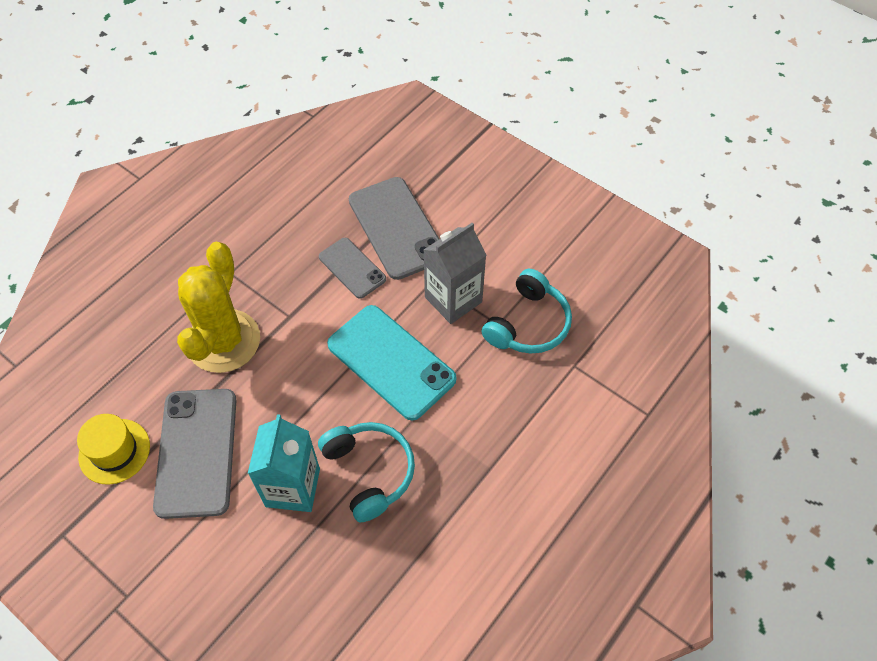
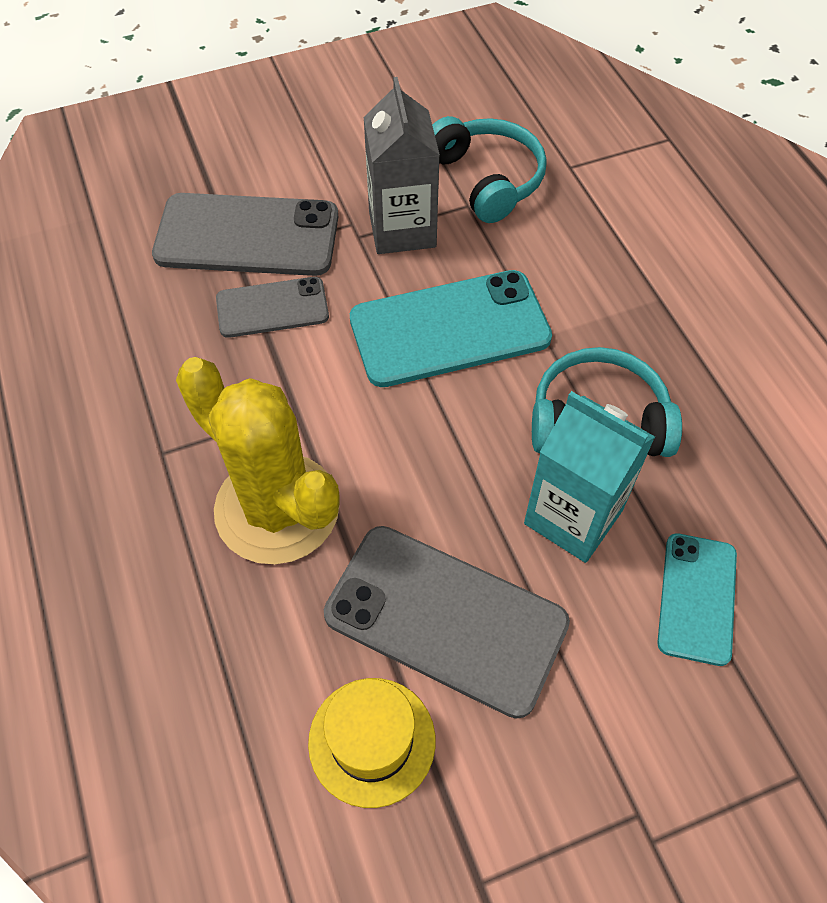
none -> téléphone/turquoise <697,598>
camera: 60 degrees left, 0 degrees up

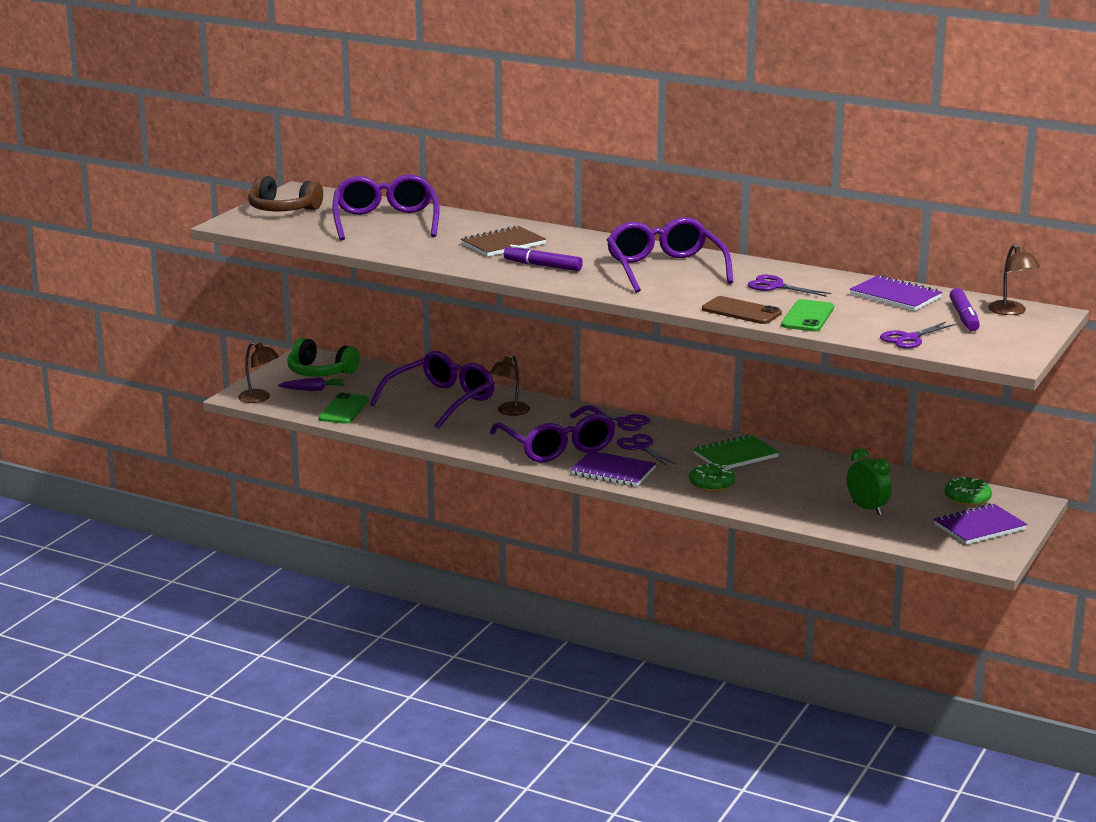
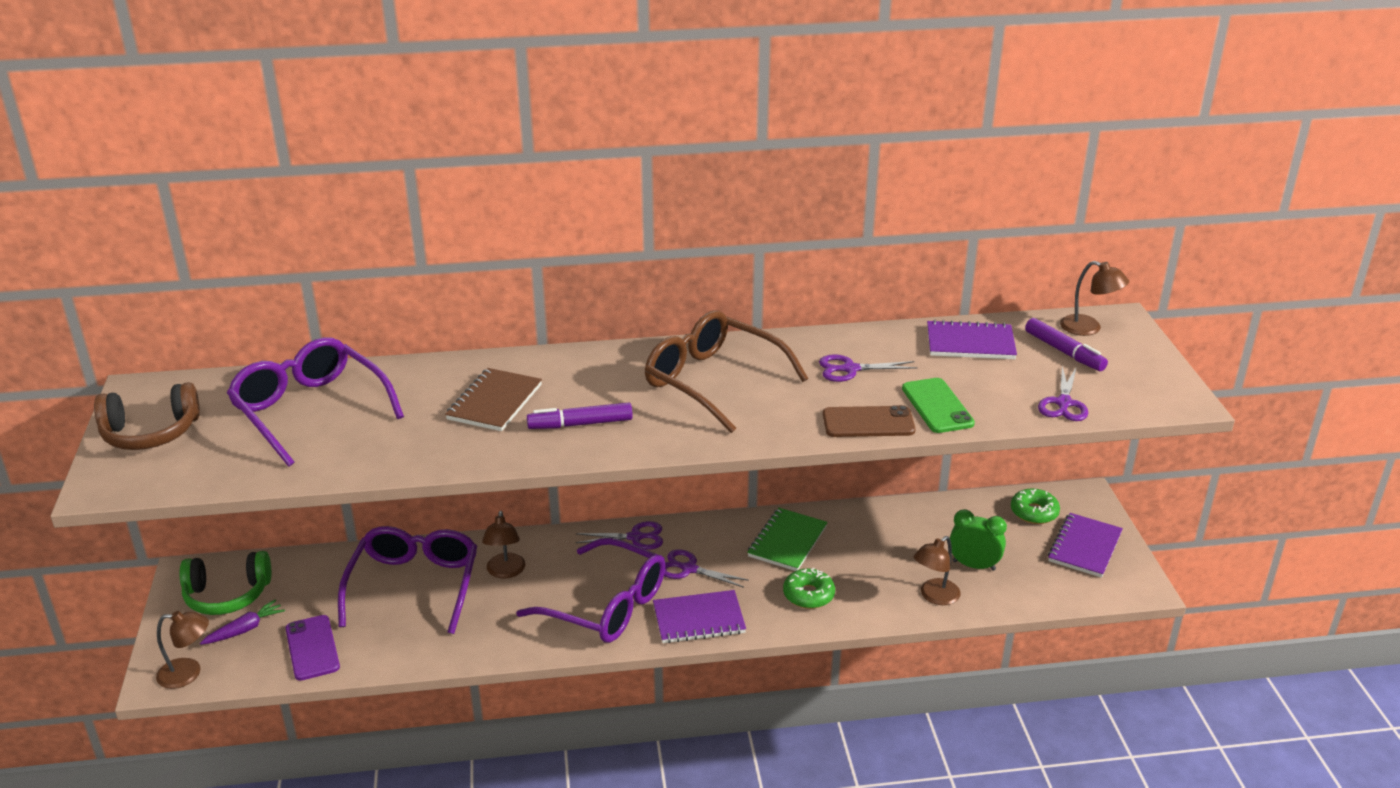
lunettes/violet <665,269> -> lunettes/marron <713,381>
téléphone/vert <344,409> -> téléphone/violet <312,648>
none -> lampe/marron <934,596>
camera: 35 degrees left, 10 degrees up

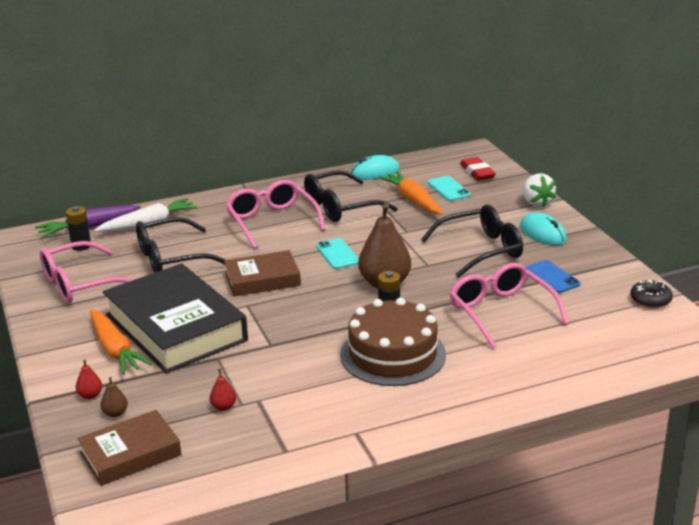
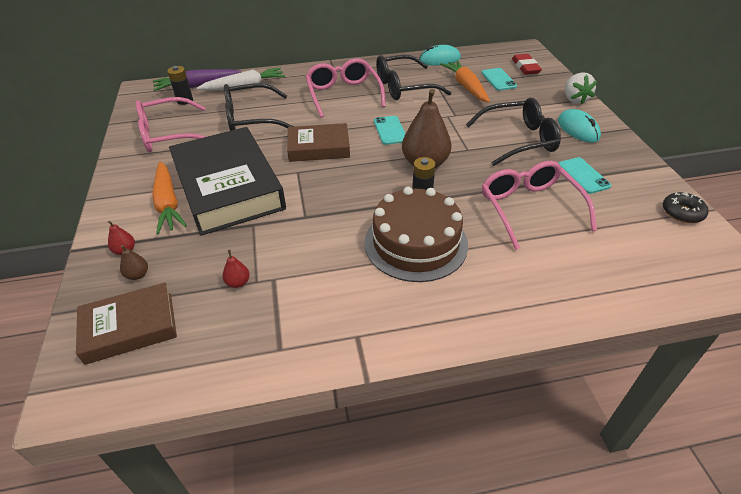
téléphone/bleu <552,277> -> téléphone/turquoise <583,175>
camera: 10 degrees right, 15 degrees up

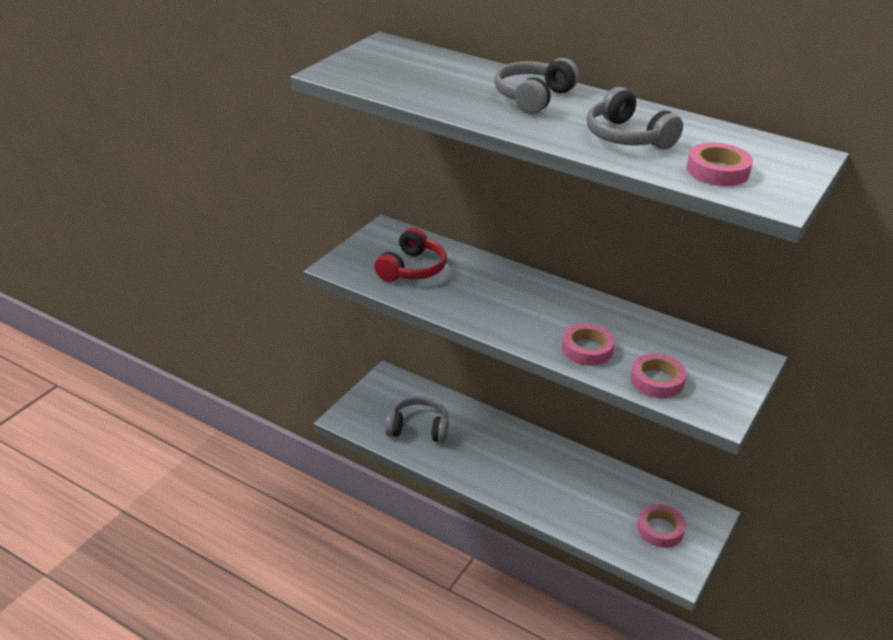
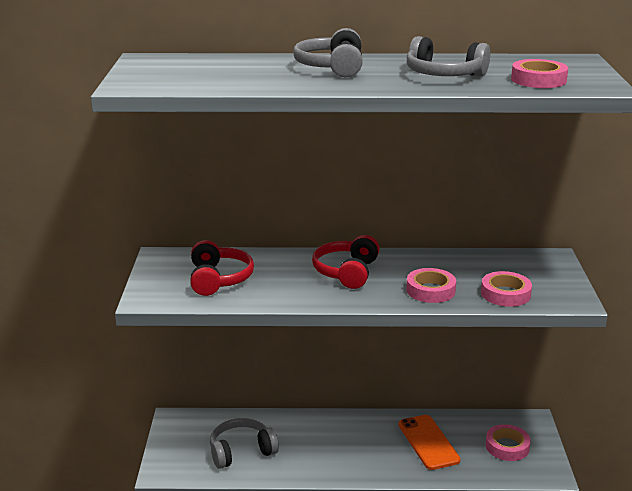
none -> casque audio/rouge <347,272>
none -> téléphone/orange <428,442>
camera: 30 degrees left, 10 degrees down

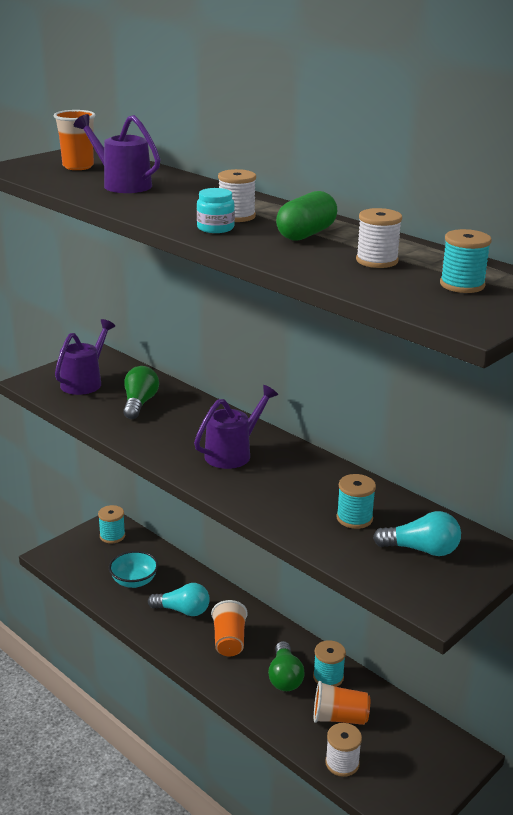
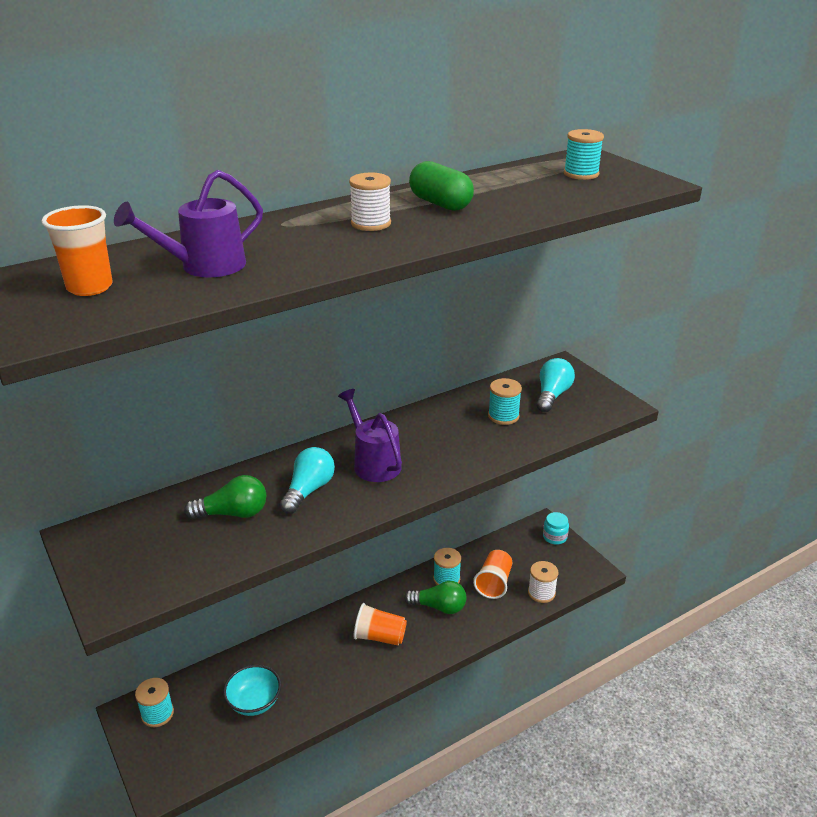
bocal/turquoise <215,228> -> bocal/turquoise <554,537>, moved
bobine/blanc <377,261> -> none
arrosoir/violet <85,382> -> none
ampoule/vert <139,403> -> ampoule/vert <233,513>, 150 degrees clockwise
ampoule/turquoise <183,610> -> ampoule/turquoise <308,490>, moved
camera: 75 degrees left, 5 degrees up

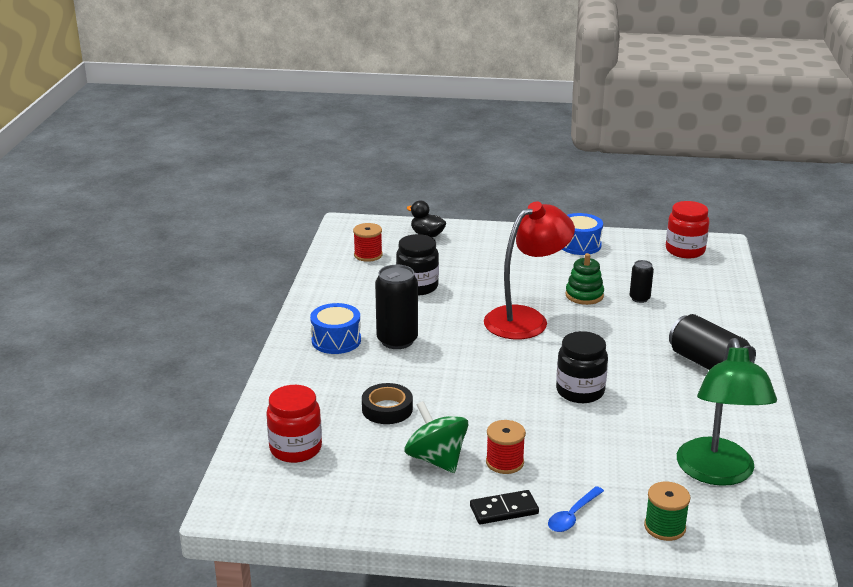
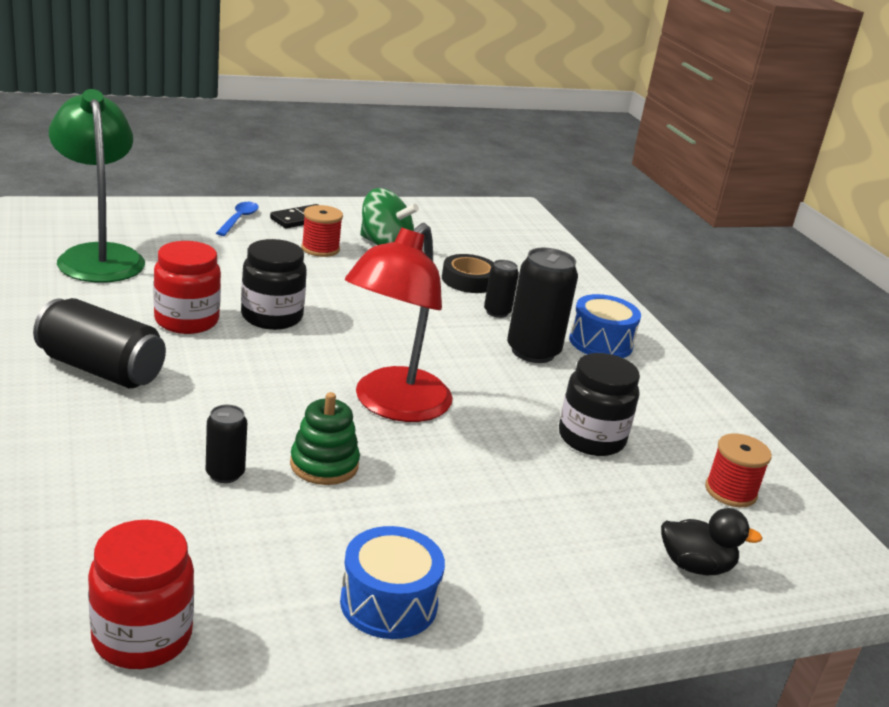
bocal/rouge <295,449> -> bocal/rouge <186,321>, moved
bobine/vert <664,527> -> none
none -> canette/noir <497,312>
camera: 150 degrees right, 0 degrees up

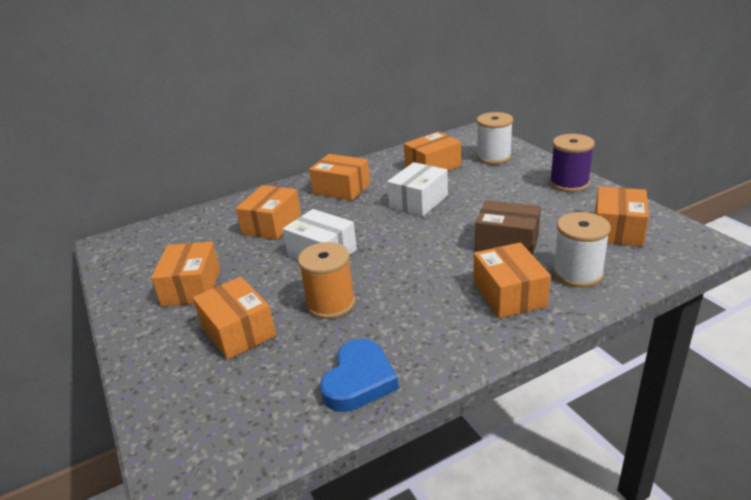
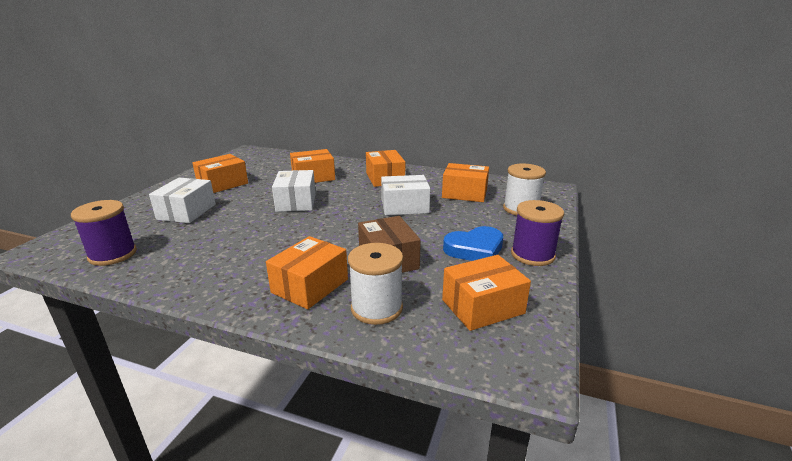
bobine/orange <331,304> -> none
boîte/orange <238,331> -> boîte/blanc <187,212>
cœur/bleu <359,380> -> cœur/bleu <475,249>, moved
none -> bobine/violet <113,254>
camera: 45 degrees right, 5 degrees down

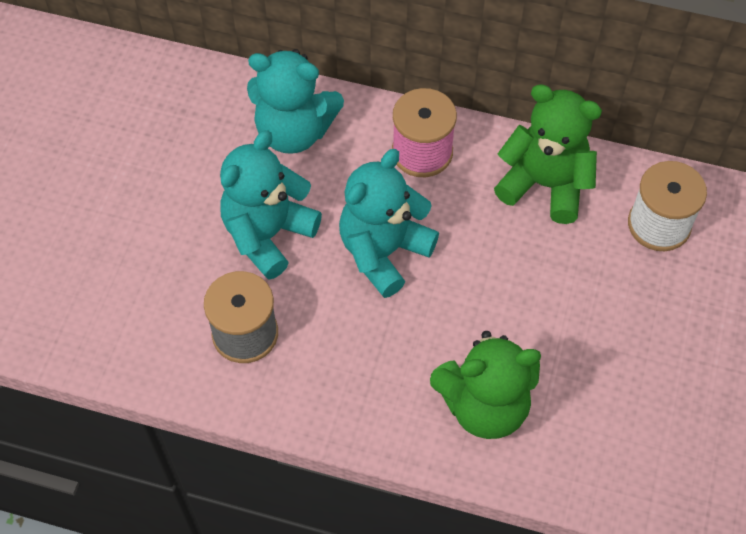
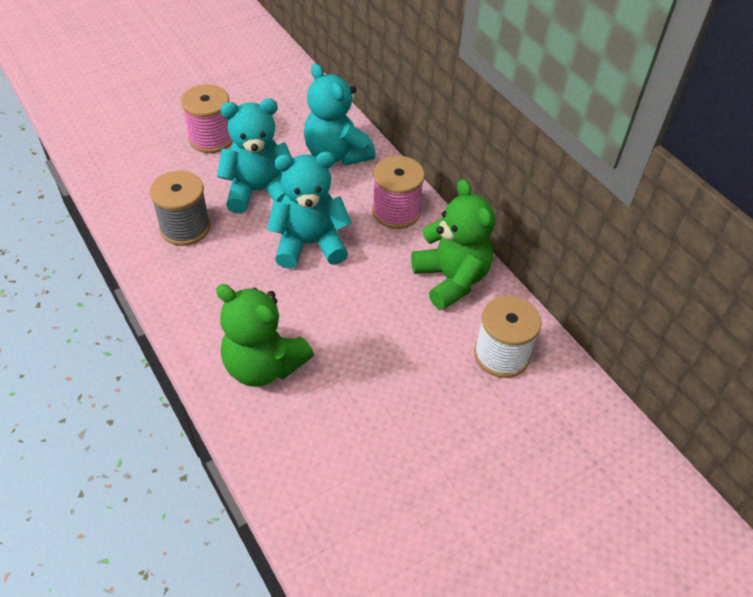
none -> bobine/rose <211,138>
camera: 40 degrees right, 10 degrees down

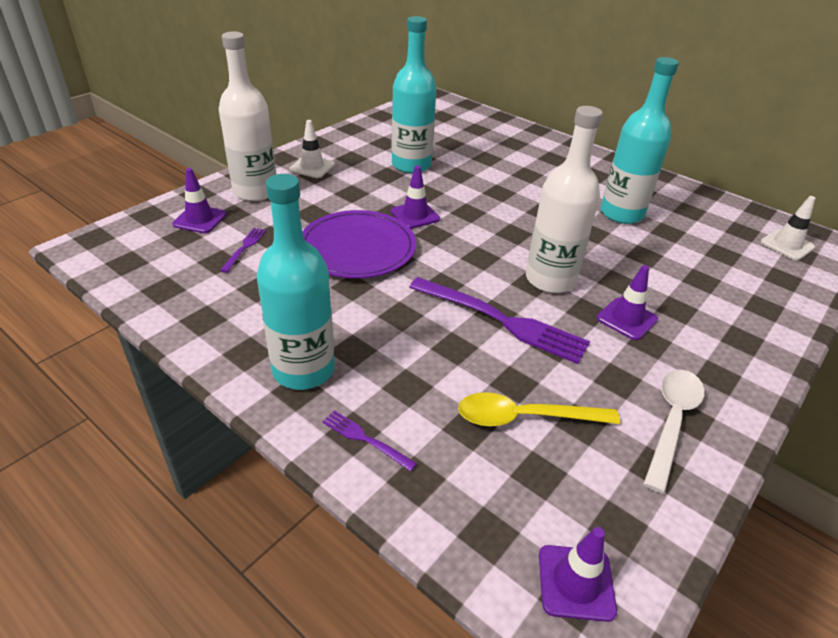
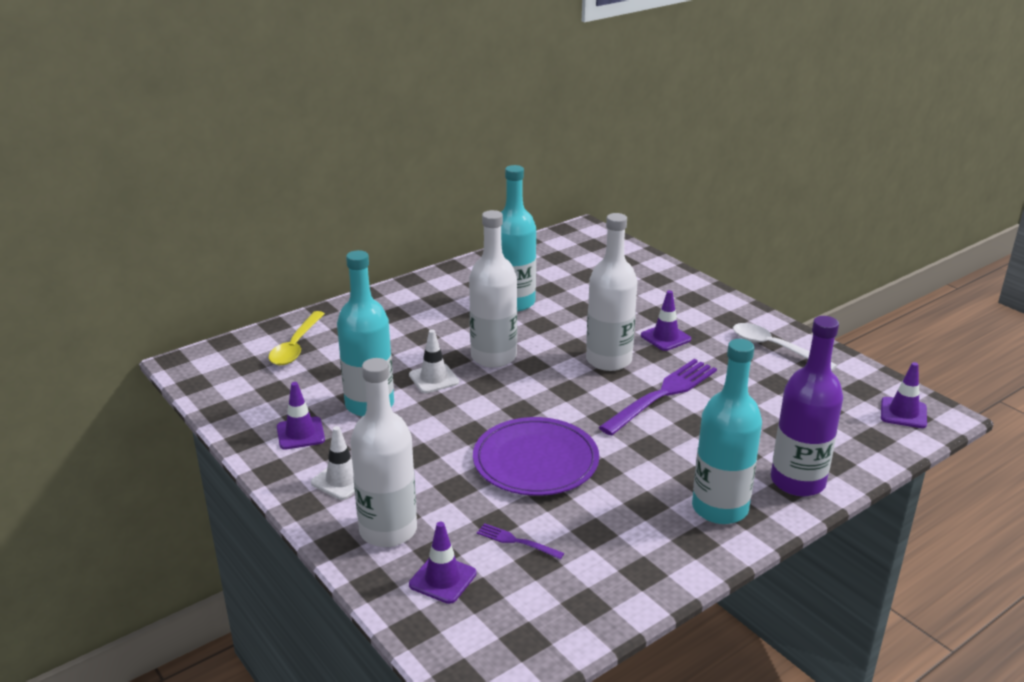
cône de chantier/violet <415,215> -> cône de chantier/violet <300,433>, moved
cône de chantier/blanc <787,245> -> cône de chantier/blanc <434,379>, moved
cuillère/jaune <525,417> -> cuillère/jaune <296,346>, moved
fourchette/violet <364,439> -> bouteille/violet <797,481>
none -> bouteille/blanc <493,357>
camera: 75 degrees left, 10 degrees down

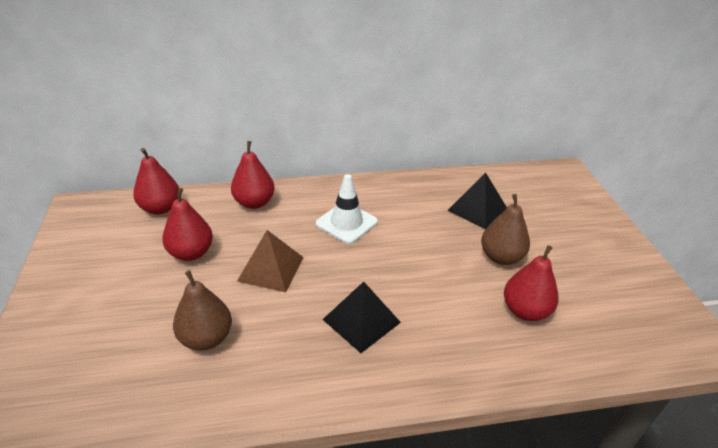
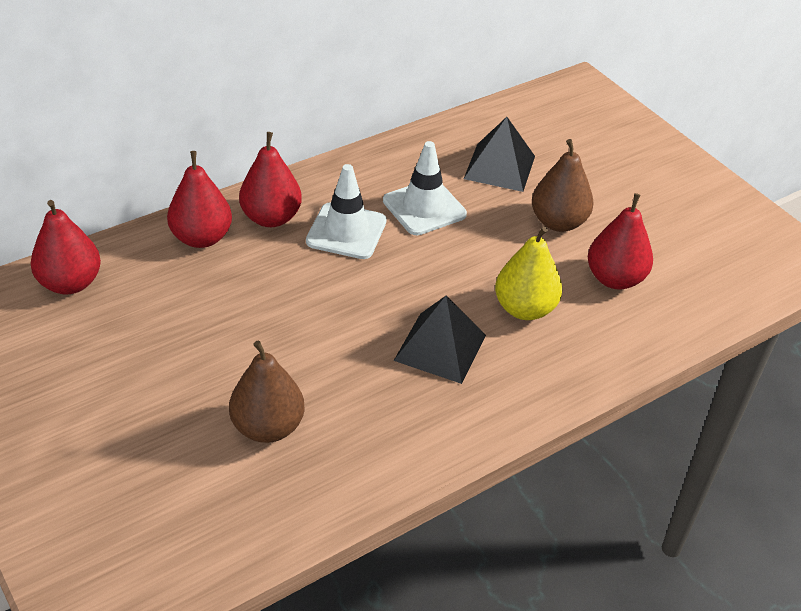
poire/rouge <191,253> -> poire/rouge <271,218>, moved
pyramide/marron <271,269> -> none
none -> cône de chantier/blanc <424,207>
none -> poire/jaune <524,309>
camera: 25 degrees left, 5 degrees up

